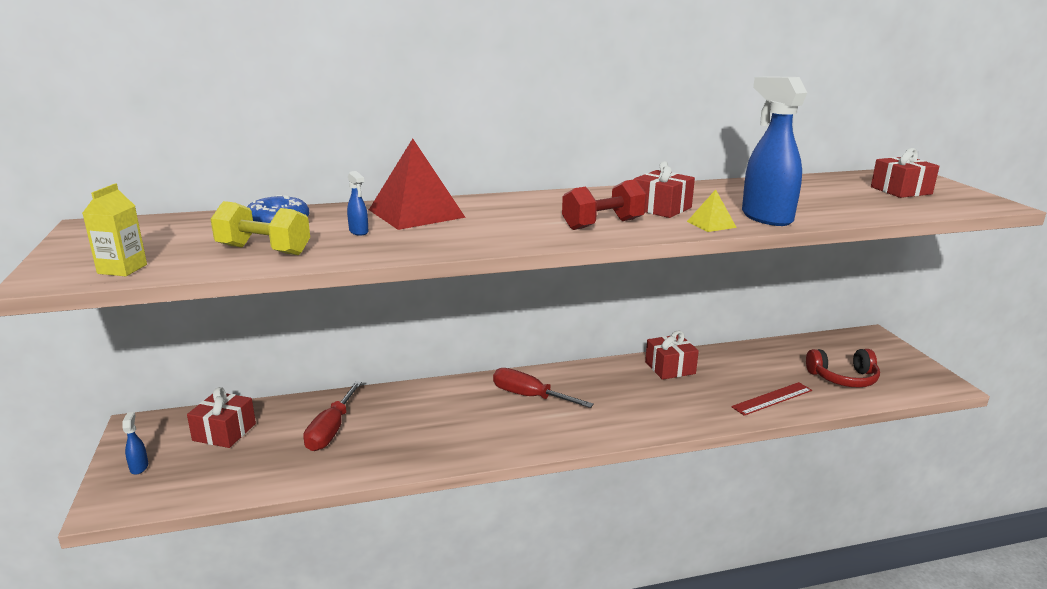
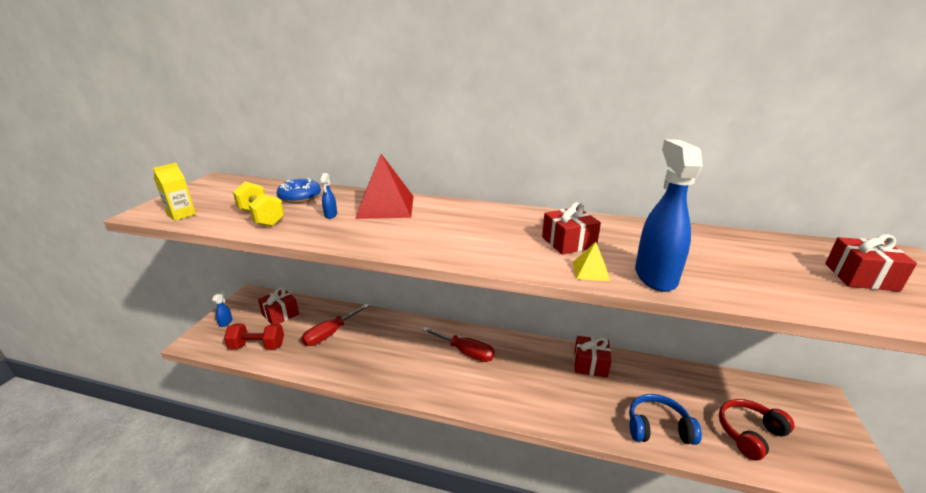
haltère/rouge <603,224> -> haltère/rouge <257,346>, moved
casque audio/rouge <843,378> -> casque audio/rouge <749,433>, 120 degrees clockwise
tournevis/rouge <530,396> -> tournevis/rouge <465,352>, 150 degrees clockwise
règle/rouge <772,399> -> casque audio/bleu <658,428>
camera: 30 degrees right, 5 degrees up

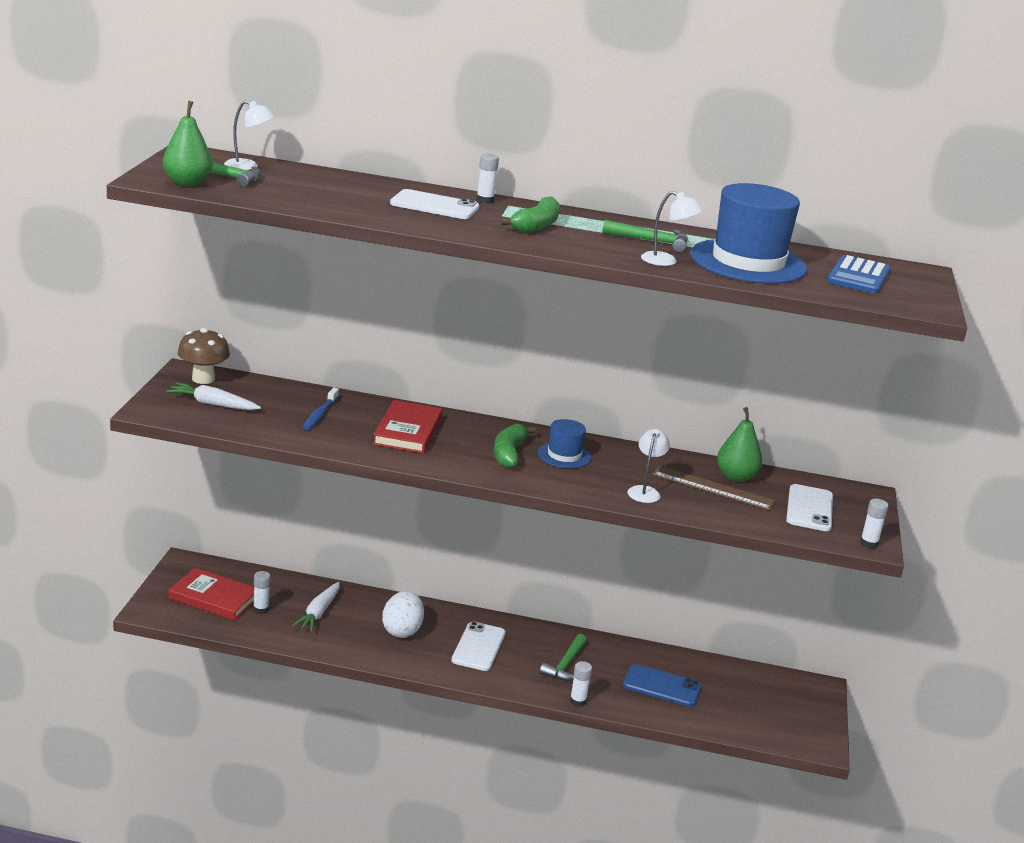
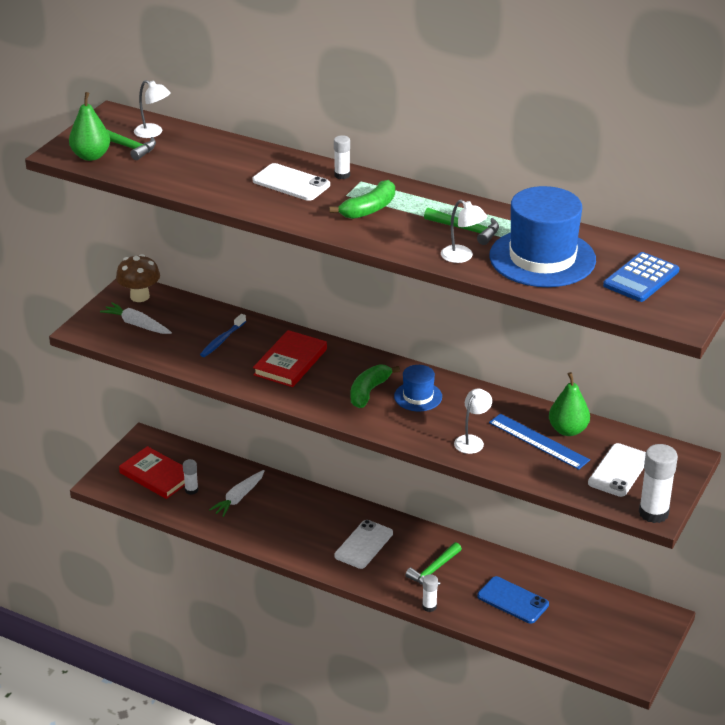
règle/marron <713,488> -> règle/bleu <538,441>
bâton de colle/blanc <869,543> -> bâton de colle/blanc <653,513>, x1.80
œuf/blanc <402,630> -> none
camera: 20 degrees right, 10 degrees up

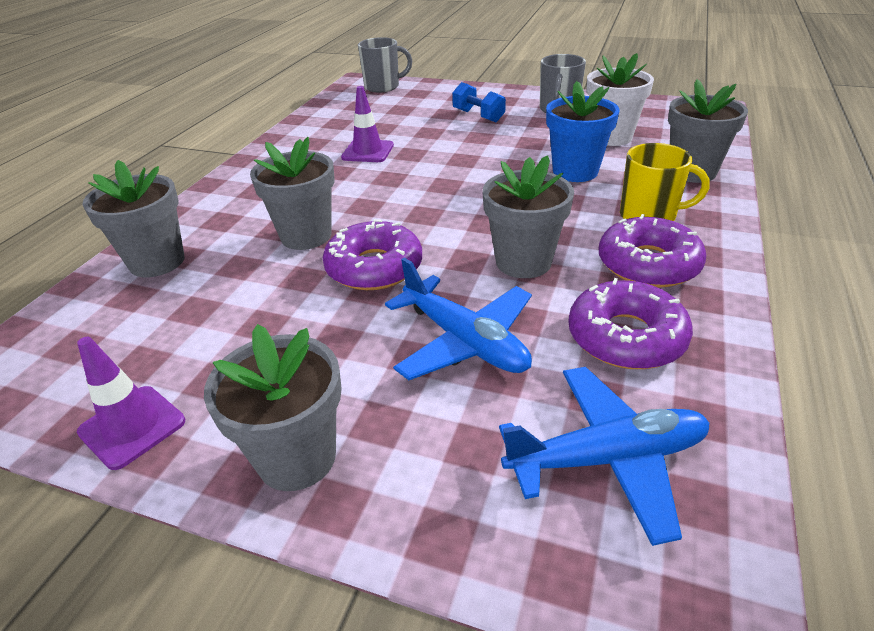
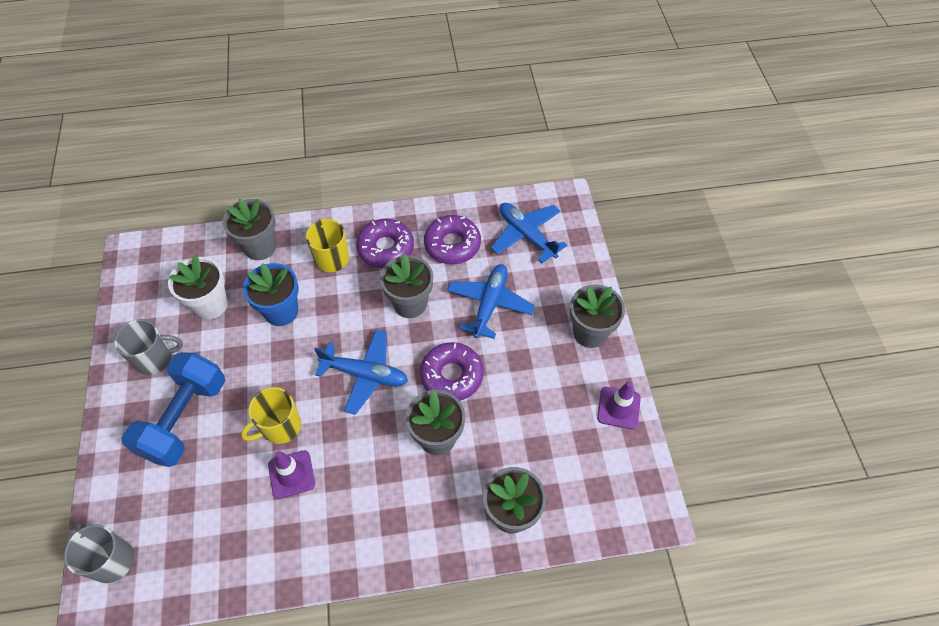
haltère/bleu <478,116> -> haltère/bleu <185,419>, x1.94
none -> avion/bleu <365,374>
none -> tasse/jaune <280,427>
camera: 120 degrees left, 20 degrees up

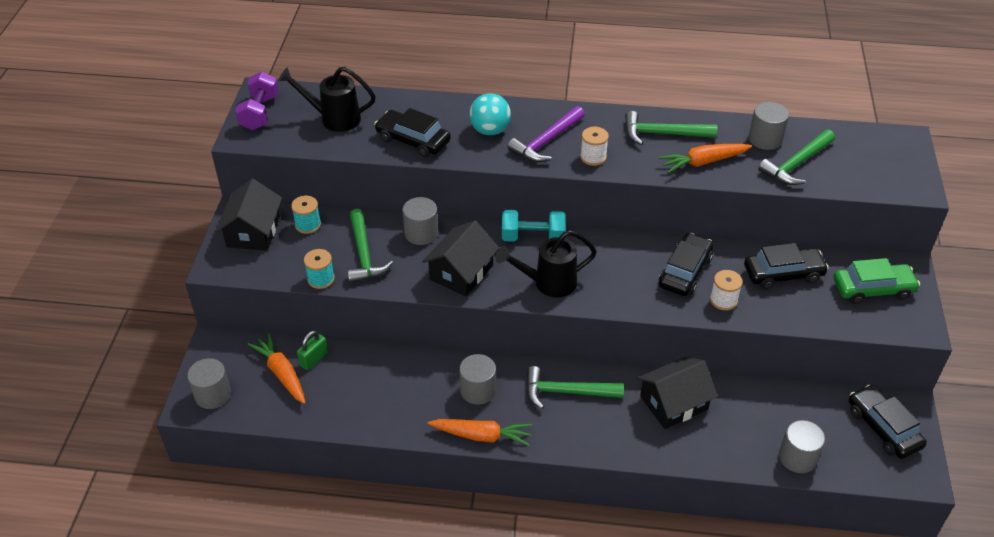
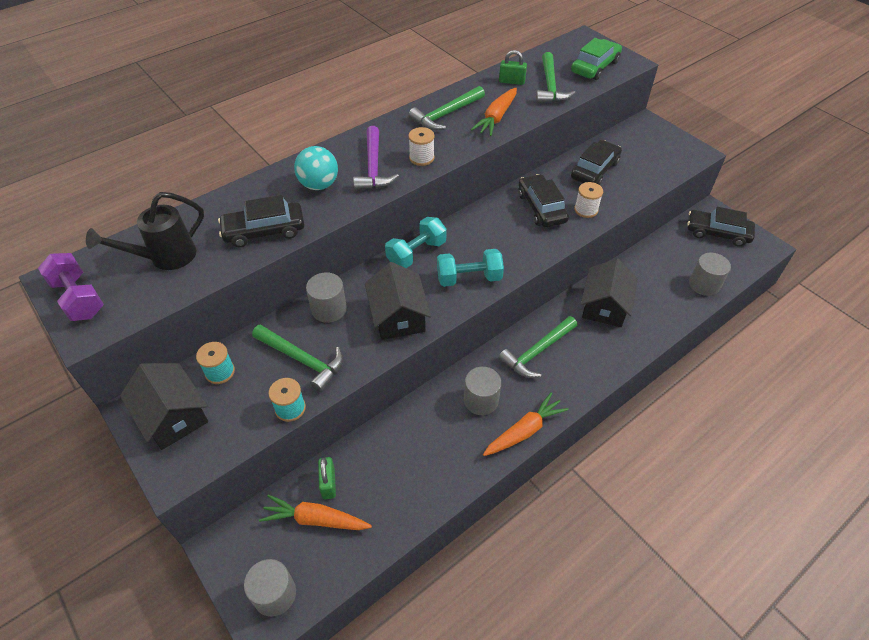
cylindre/gris <765,139> -> cadenas/vert <511,81>
arrosoir/noir <548,283> -> haltère/turquoise <469,278>
voiture/vert <872,289> -> voiture/vert <595,67>, moved
camera: 45 degrees left, 5 degrees up

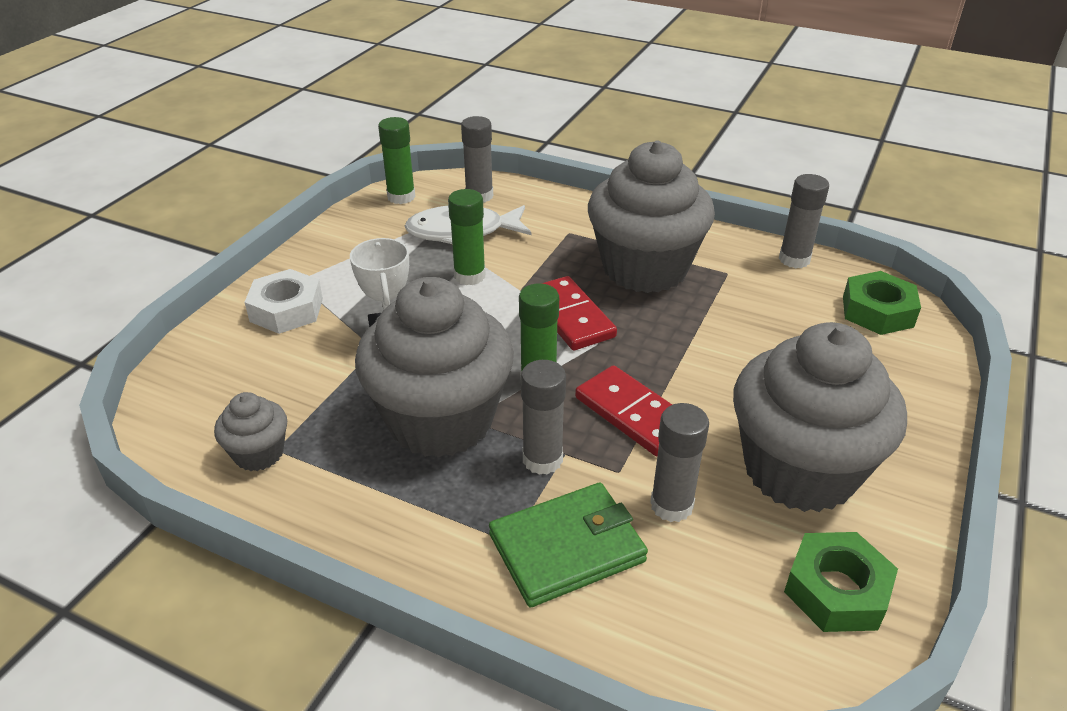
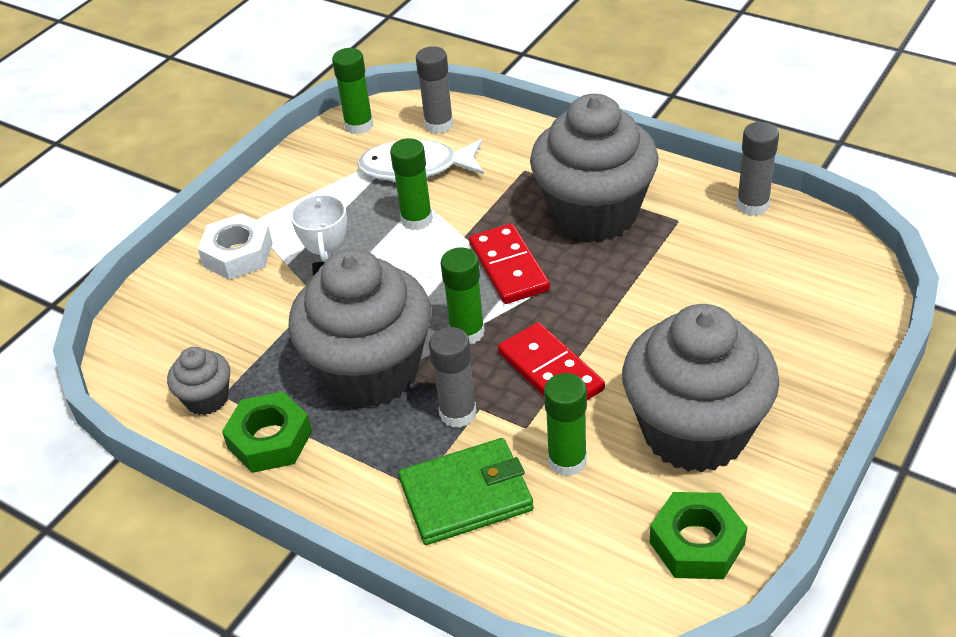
écrou/vert <877,311> -> écrou/vert <270,440>, moved
bâton de colle/gris <671,505> -> bâton de colle/vert <567,460>
camera: 10 degrees right, 5 degrees up

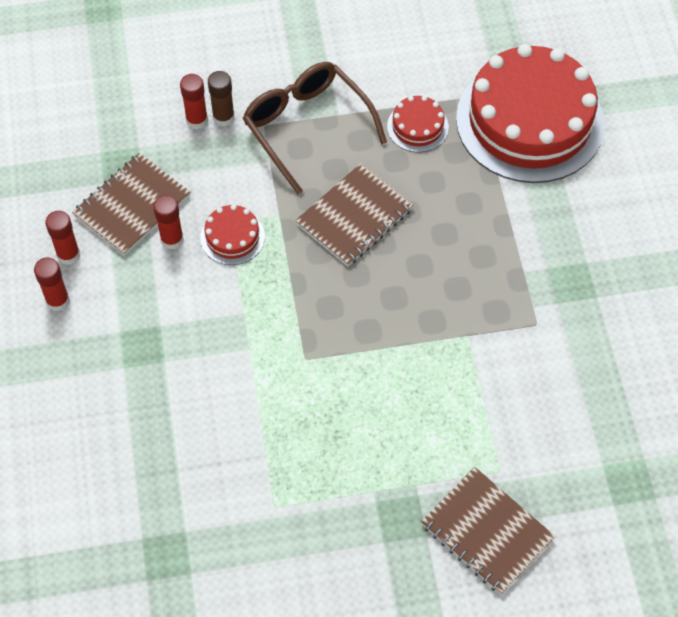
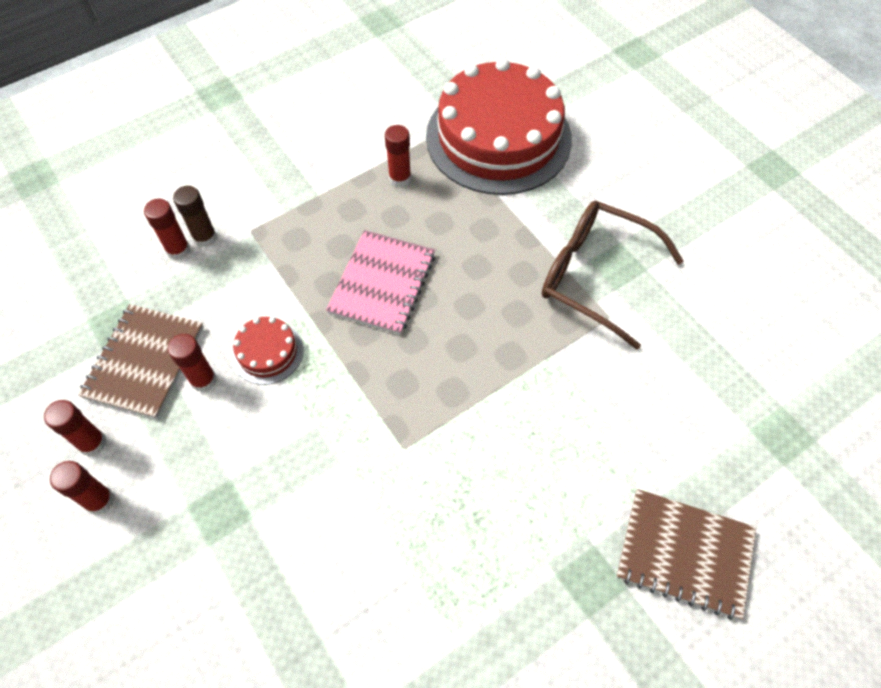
lunettes/marron <306,127> -> lunettes/marron <595,276>, moved
gâteau/rouge <417,127> -> bâton de colle/rouge <400,178>
carnet/marron <354,217> -> carnet/rose <382,284>
camera: 25 degrees left, 0 degrees up

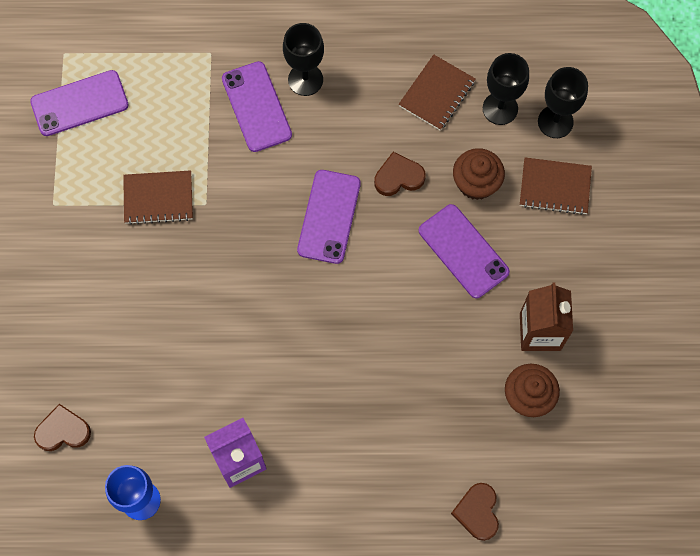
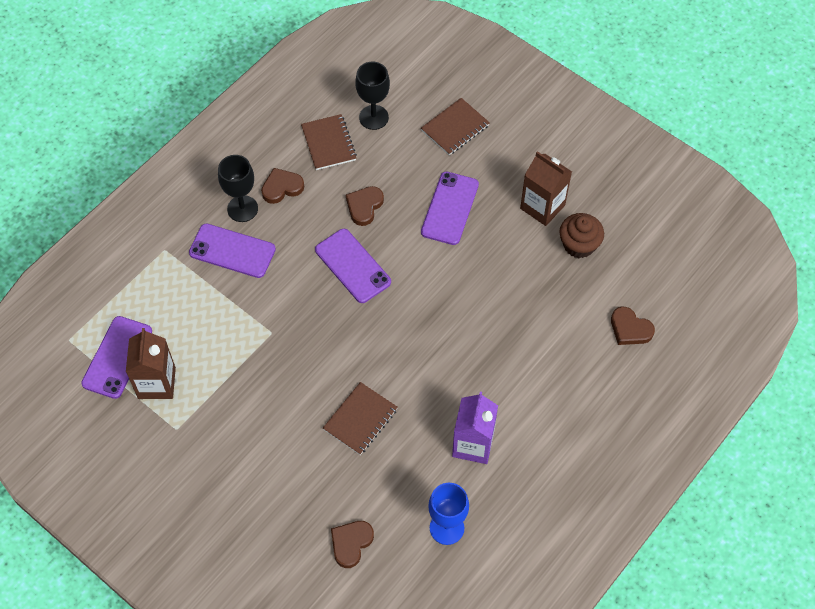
verre à pied/noir <555,122> -> none
muffin/marron <476,183> -> none
carnet/marron <158,198> -> carnet/marron <360,419>, moved
téléphone/violet <463,251> -> téléphone/violet <450,208>, 75 degrees counterclockwise
none -> cœur/marron <282,187>
none -> brique de lait/marron <157,383>
camera: 50 degrees left, 10 degrees down

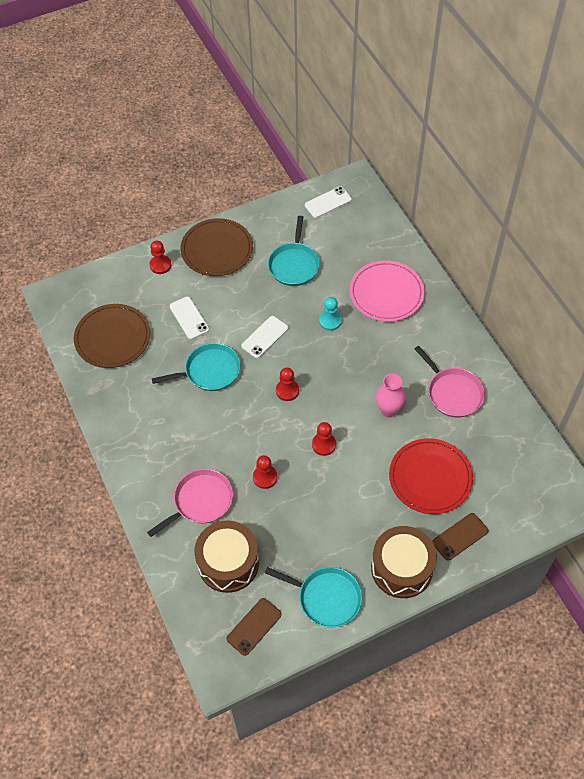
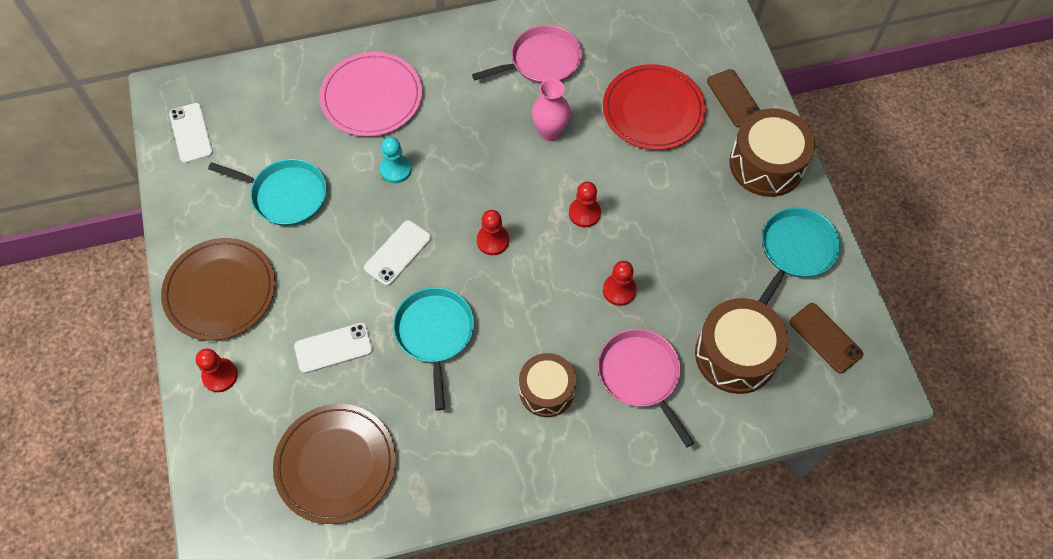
téléphone/blanc <265,337> -> téléphone/blanc <398,253>, 75 degrees clockwise
none -> tambour/marron <546,390>
camera: 80 degrees left, 5 degrees up

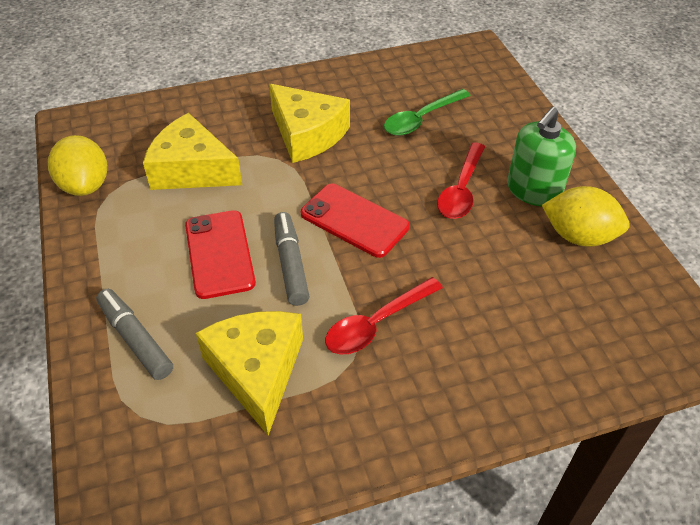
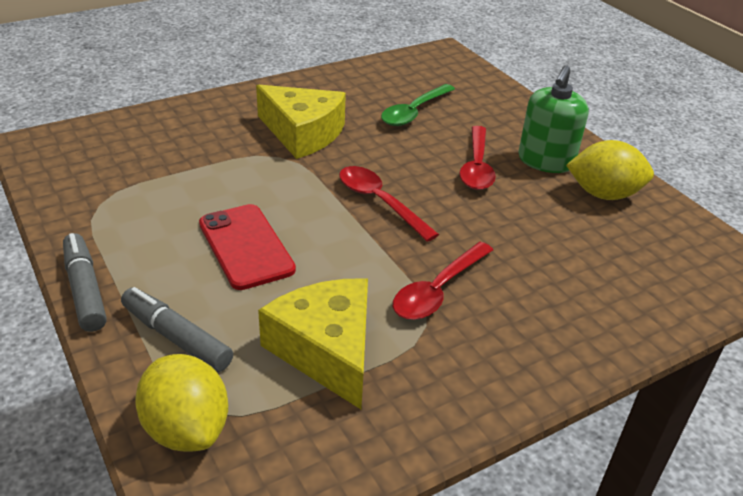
fromage/jaune <192,169> -> none
citron/jaune <85,185> -> citron/jaune <186,428>, moved
téléphone/rouge <354,220> -> cuillère/rouge <380,202>
feutre/gris <290,264> -> feutre/gris <85,289>, moved
camera: 15 degrees left, 10 degrees down

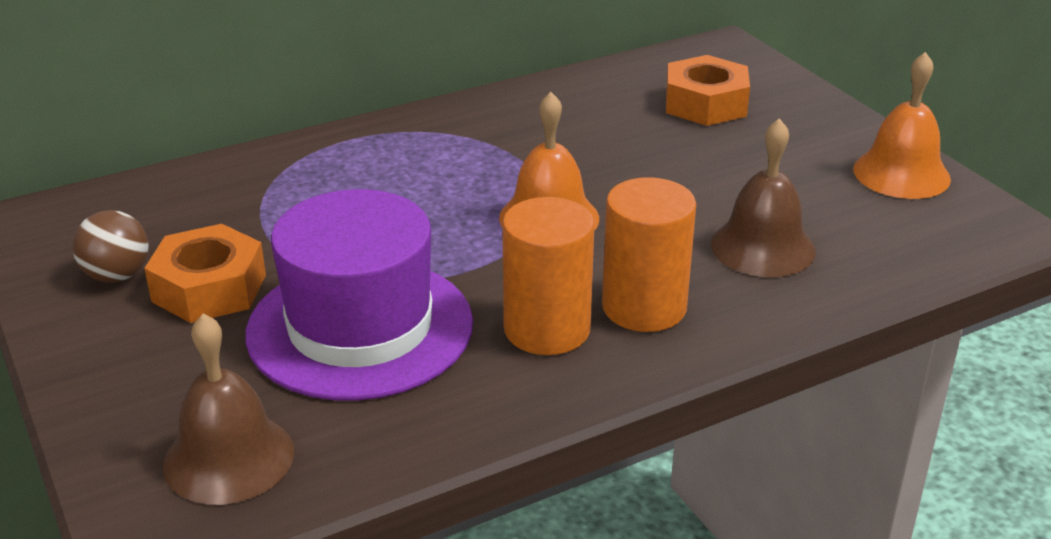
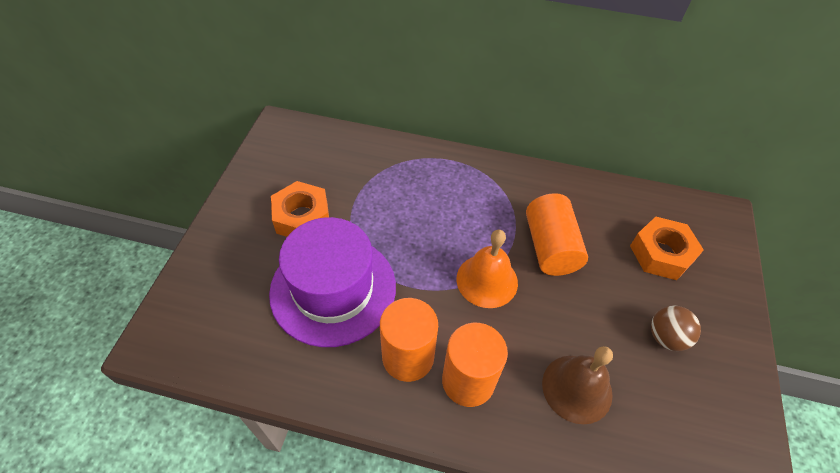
cloche/orange <901,174> -> none
balle/marron <117,276> -> balle/marron <666,337>, moved
cloche/marron <229,458> -> none
none -> cylindre/orange <550,247>
camera: 40 degrees right, 20 degrees up

